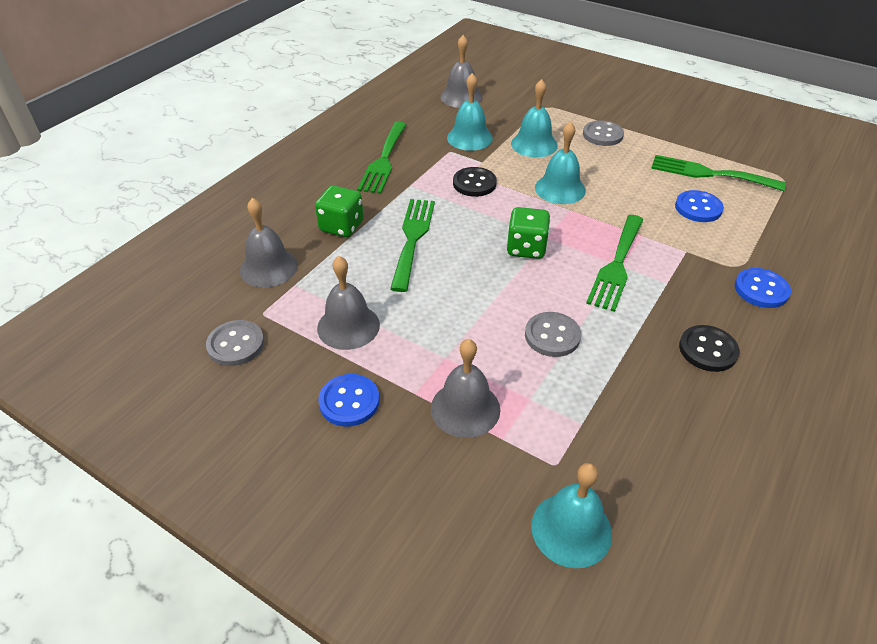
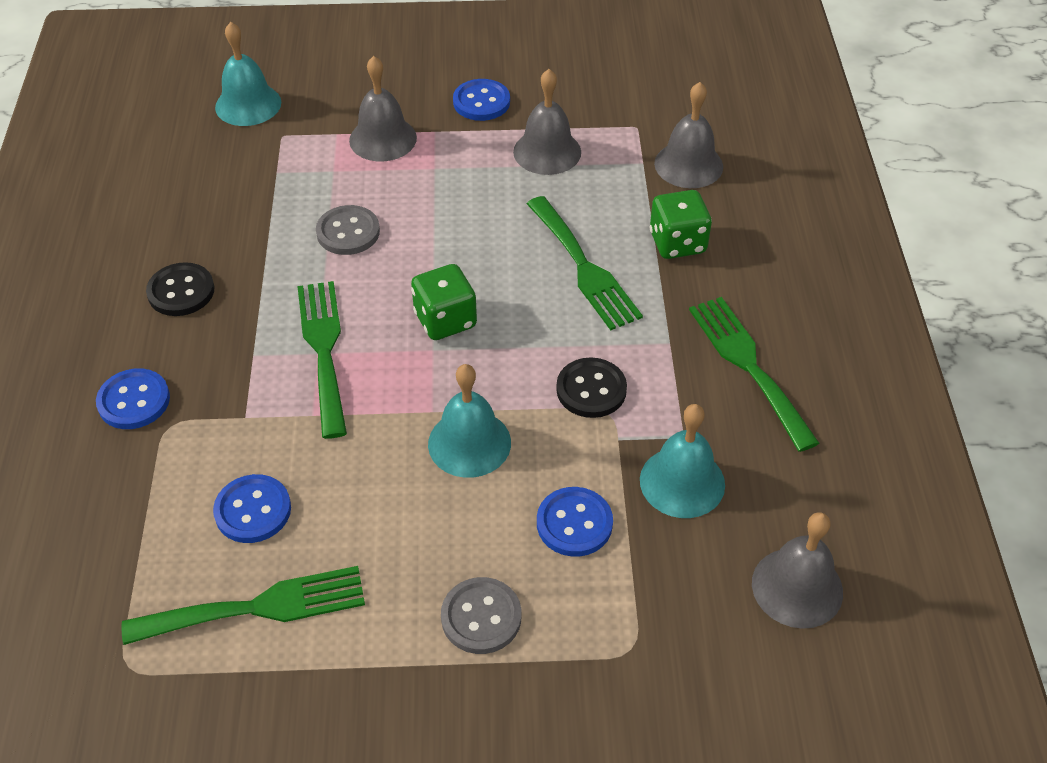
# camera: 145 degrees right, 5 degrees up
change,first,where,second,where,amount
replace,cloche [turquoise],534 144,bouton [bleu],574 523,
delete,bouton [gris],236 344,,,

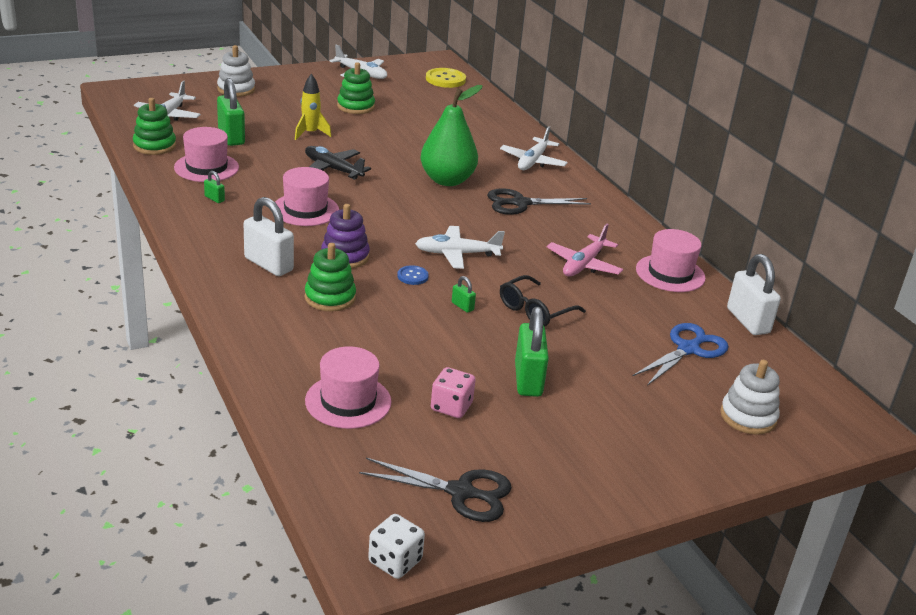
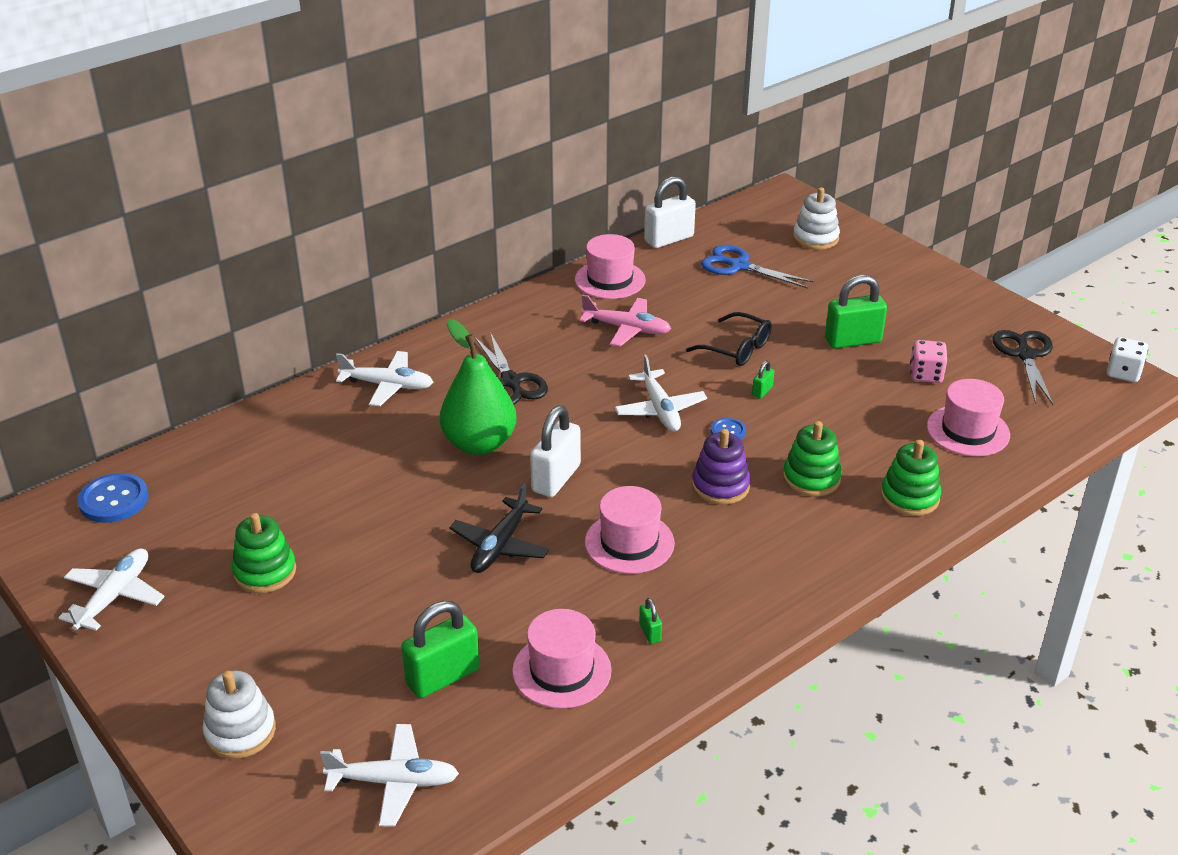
# camera: 100 degrees left, 5 degrees up
change,first,where,second,where,amount
recolor,bouton [jaune],445 79,bouton [bleu],114 500,
move,cadenas [blanc],268 264,,556 478,
rotate,cadenas [vert],214 199,,650 632,45 degrees counterclockwise
move,jouet à empiler [vert],154 146,,909 497,
delete,fusée [jaune],310 133,,,

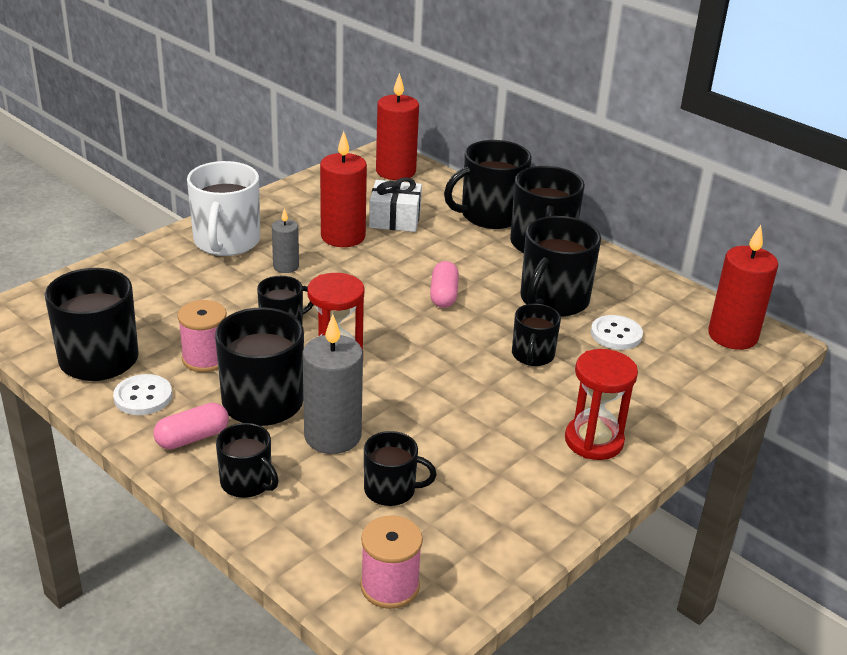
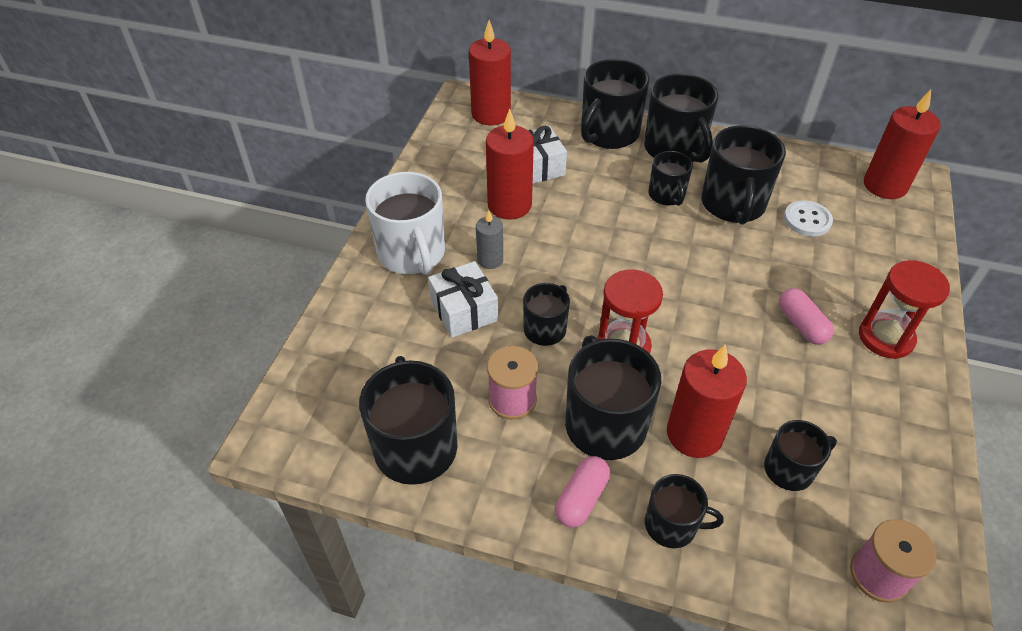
# camera: 25 degrees left, 15 degrees up
change,first,where,second,where,amount
insert,,,cadeau [blanc],464 310,
move,tasse [noir],532 355,,667 195,
recolor,bougie [gris],332 436,bougie [rouge],694 434,
move,gélule [rose],443 295,,801 325,
delete,bouton [blanc],143 397,,,

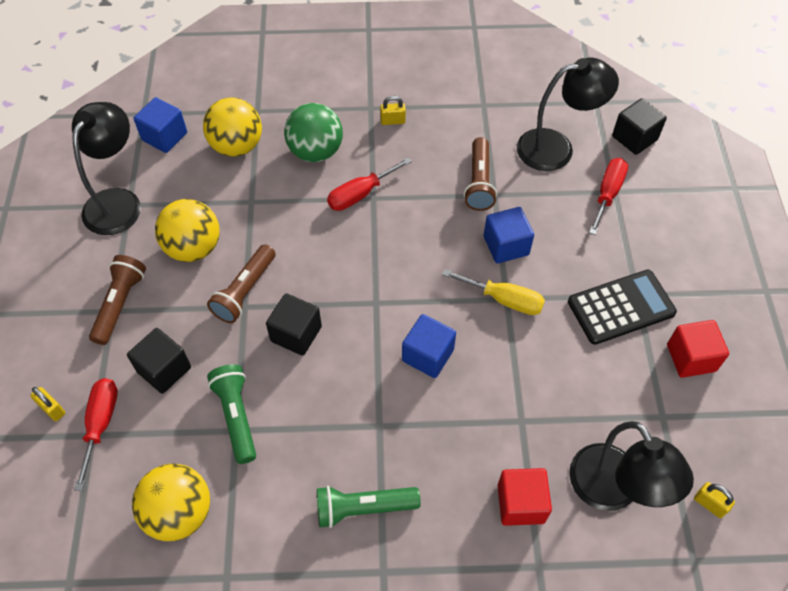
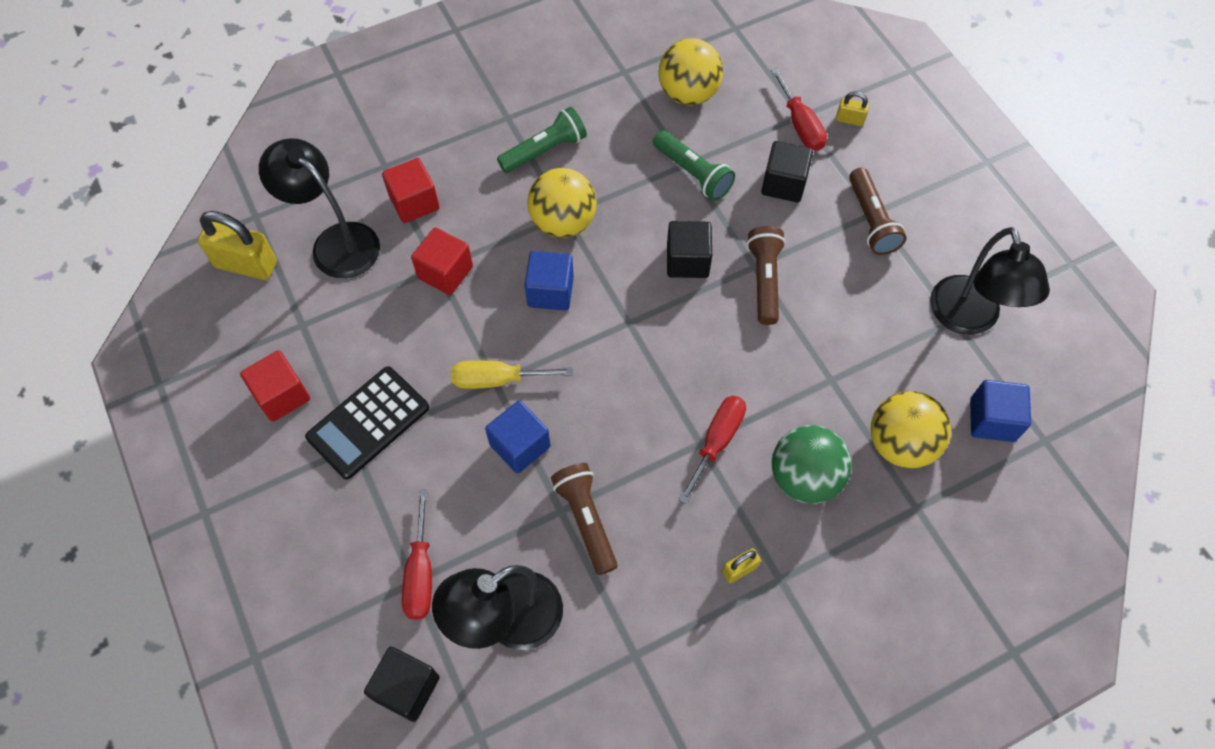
# camera: 155 degrees right, 5 degrees up
change,first,where,second,where,amount
resize,cadenas [jaune],709 504,,246 264,x2.02
insert,,,cube [rouge],445 272,
move,balle [jaune],194 248,,563 222,

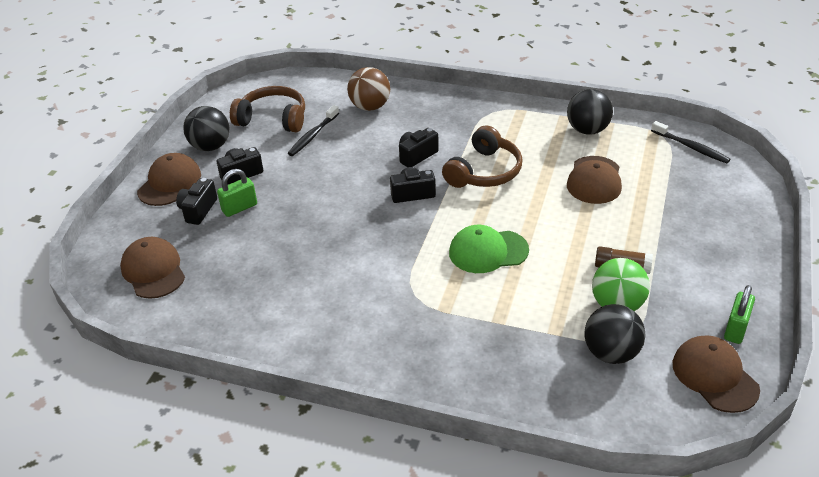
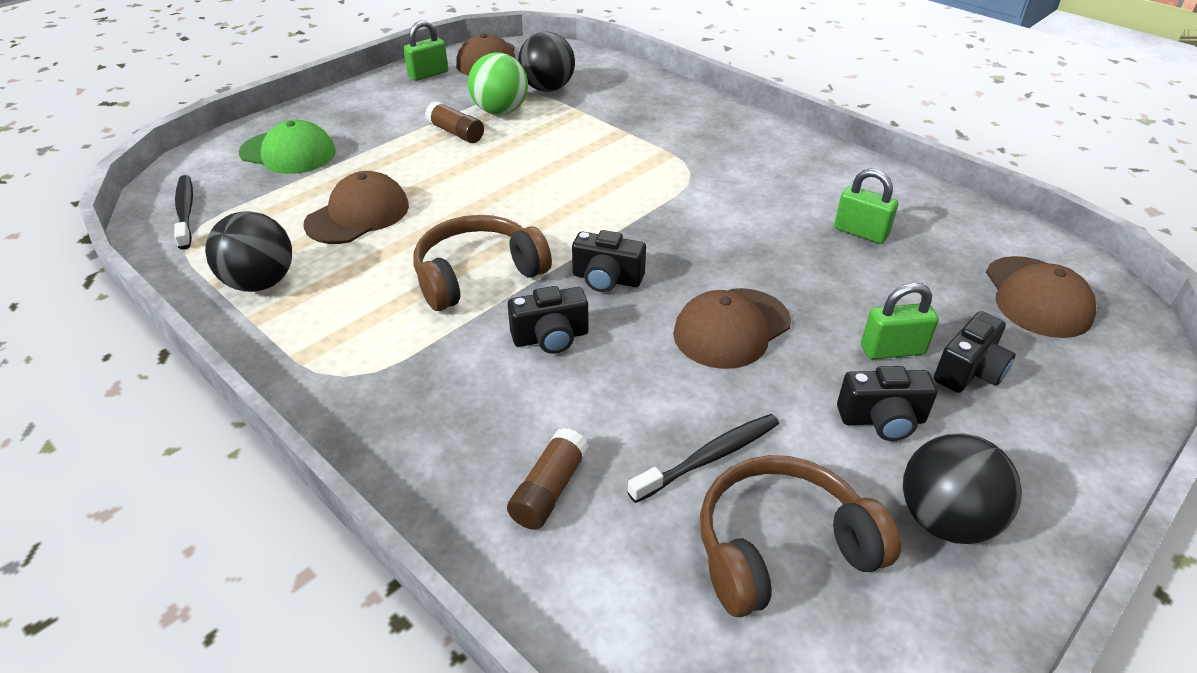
# camera: 155 degrees left, 0 degrees up
change,first,where,second,where,amount
move,casquette [vert],488 251,,288 153,
replace,balle [marron],370 106,bâton de colle [marron],549 490,
move,casquette [marron],169 183,,731 328,
rotate,casque audio [marron],273 119,,781 548,120 degrees clockwise
insert,,,cadenas [vert],860 232,

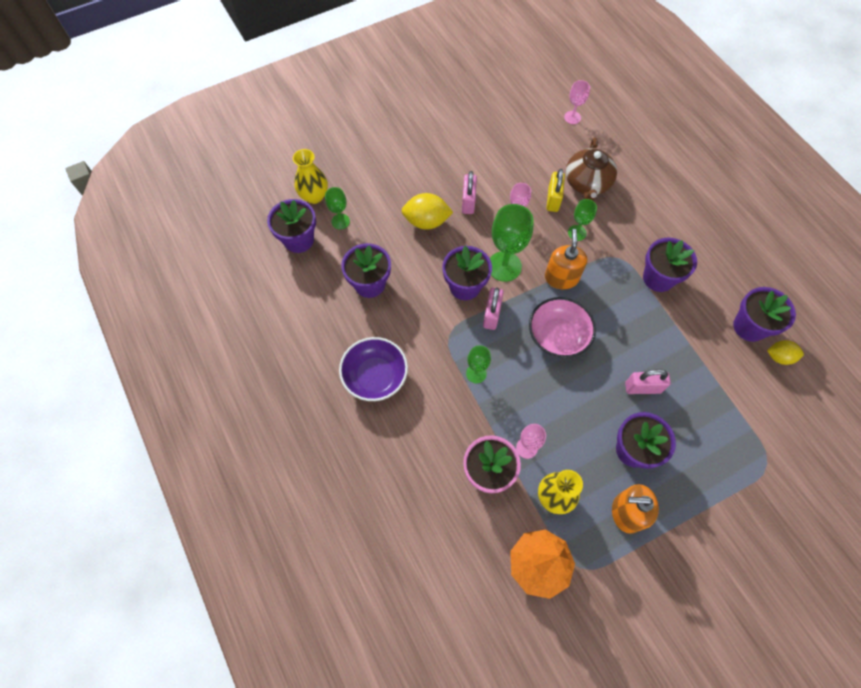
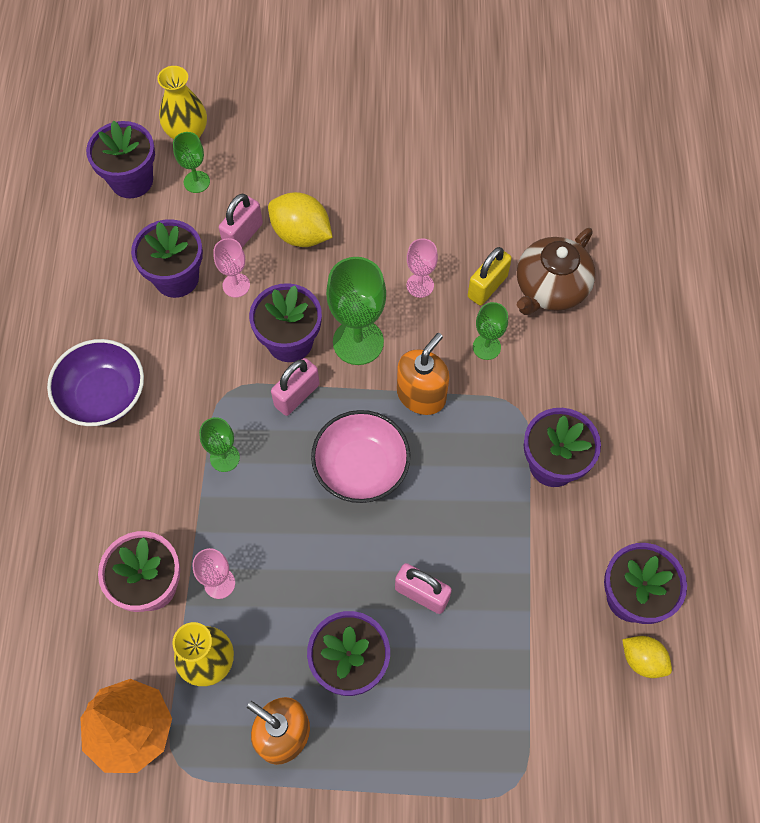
# camera: 30 degrees right, 0 degrees up
change,first,where,second,where,amount
move,verre à pied [rose],572 117,,236 285,
move,cadenas [rose],468 202,,243 235,

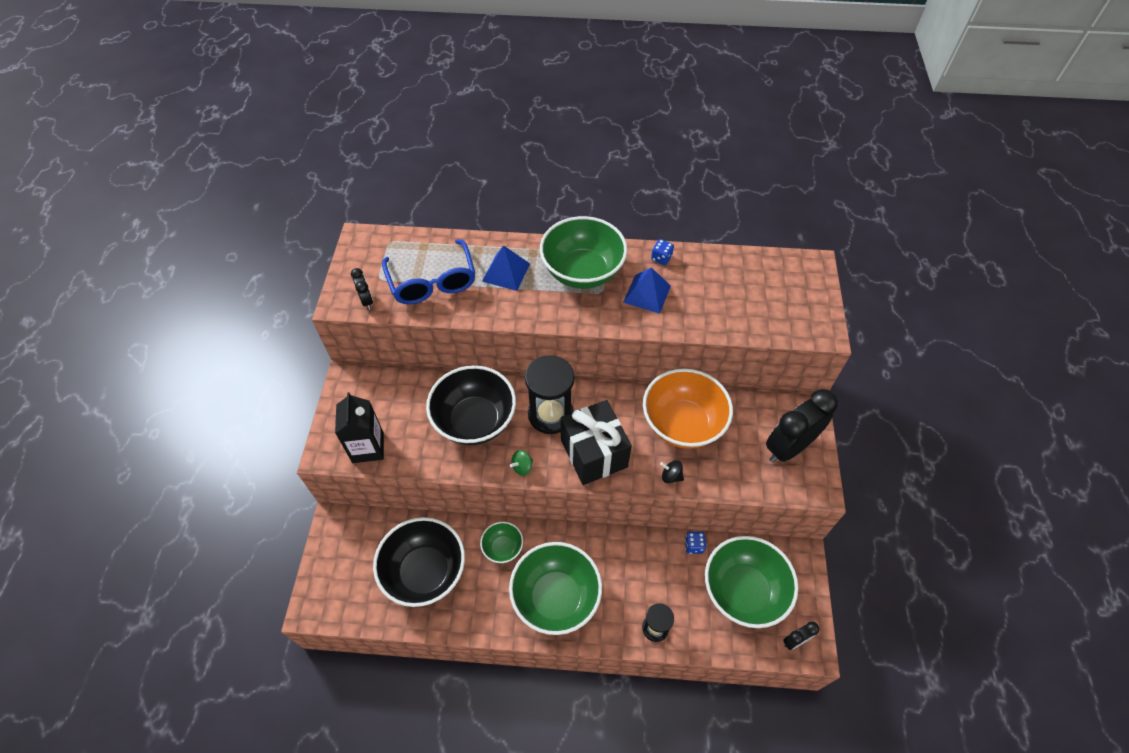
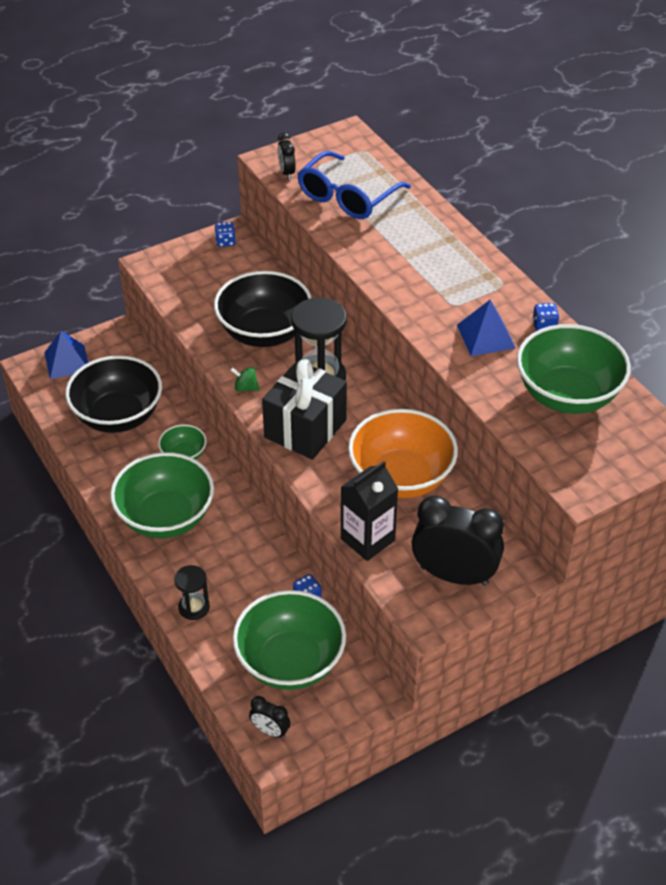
# camera: 55 degrees right, 10 degrees down
change,first,where,second,where,amount
move,pyramide [bleu],506 272,,67 361,
insert,,,dé [bleu],225 242,
rotate,réveil [noir],367 301,,286 172,135 degrees clockwise
move,brique de lait [noir],368 447,,367 539,
move,bol [vert],582 272,,567 395,
delete,toupie [noir],671 476,,,

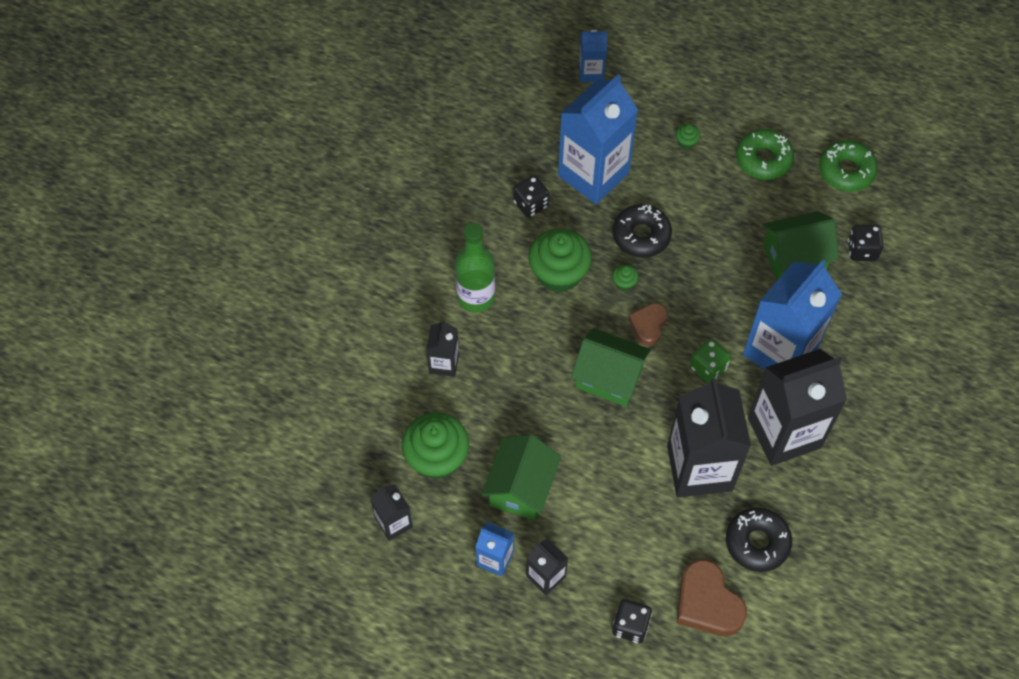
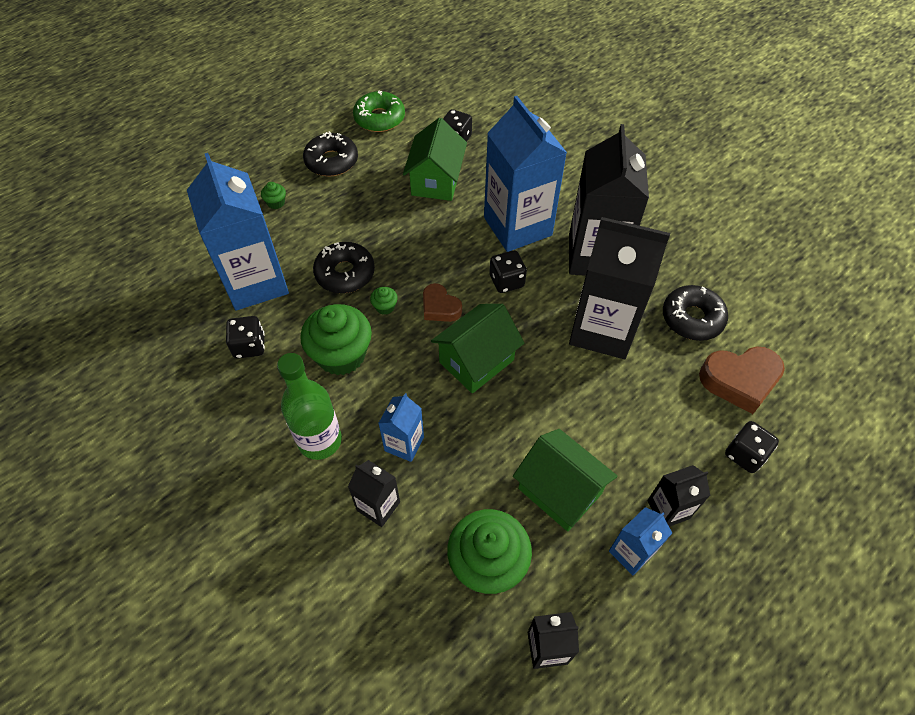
# camera: 65 degrees left, 5 degrees down
change,first,where,second,where,amount
recolor,beignet [vert],763 159,beignet [noir],331 161,
move,brique de lait [bleu],591 72,,404 444,
recolor,dé [vert],708 367,dé [noir],506 281,

